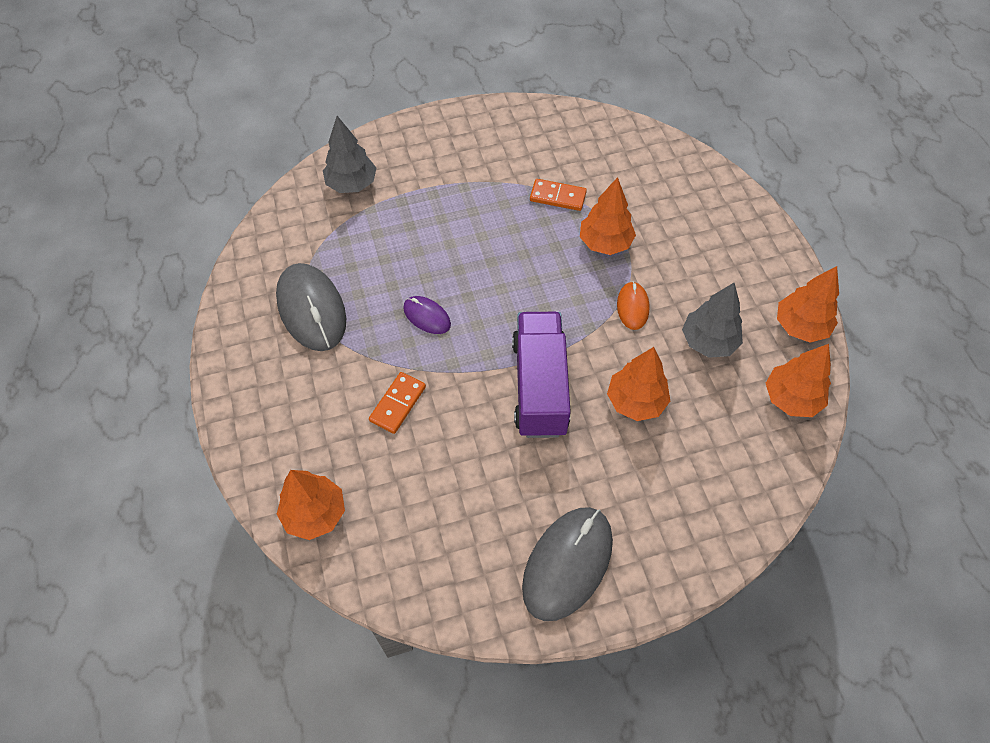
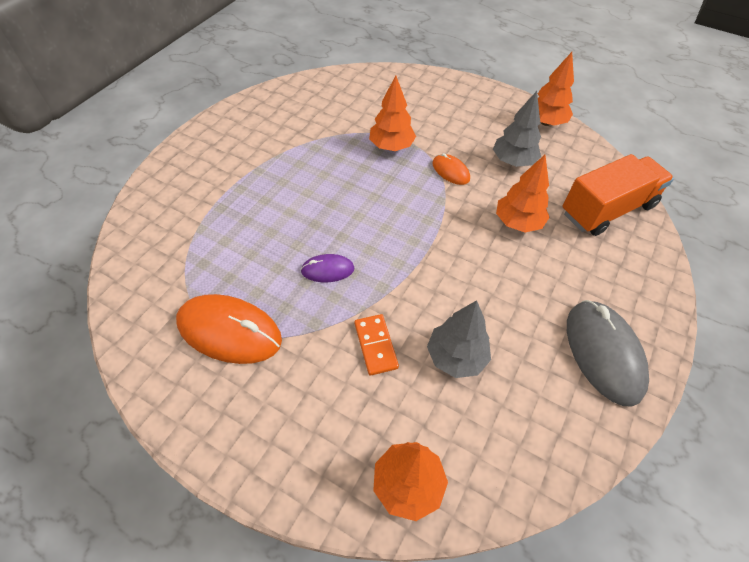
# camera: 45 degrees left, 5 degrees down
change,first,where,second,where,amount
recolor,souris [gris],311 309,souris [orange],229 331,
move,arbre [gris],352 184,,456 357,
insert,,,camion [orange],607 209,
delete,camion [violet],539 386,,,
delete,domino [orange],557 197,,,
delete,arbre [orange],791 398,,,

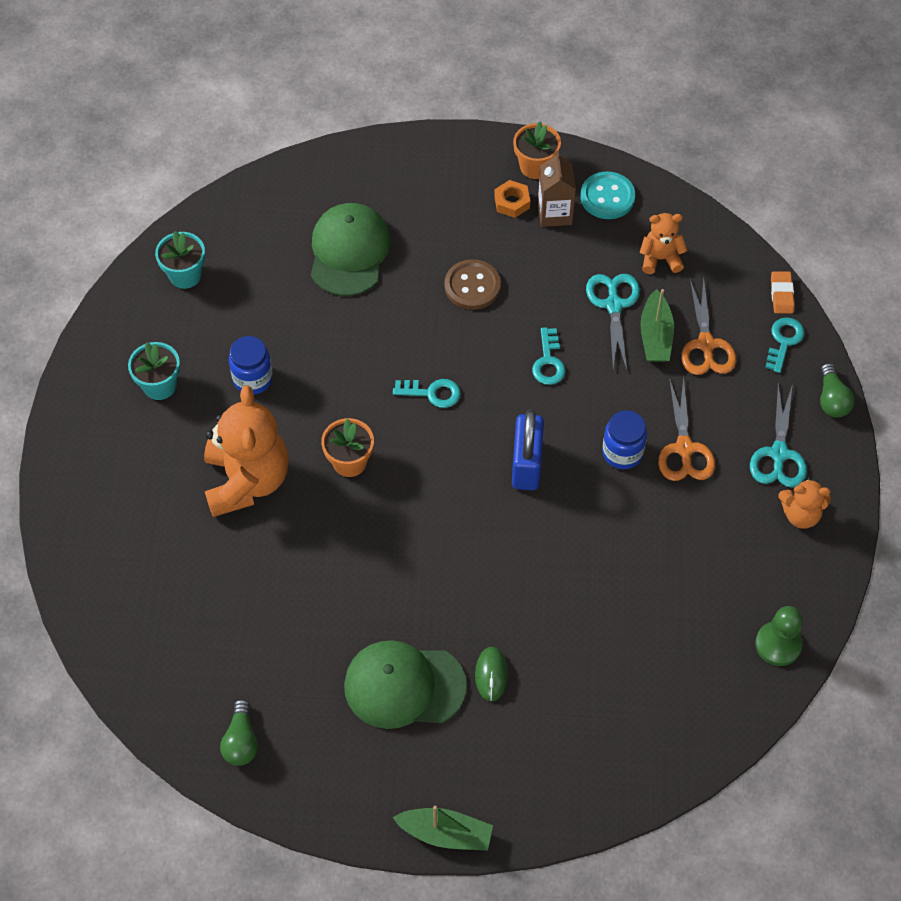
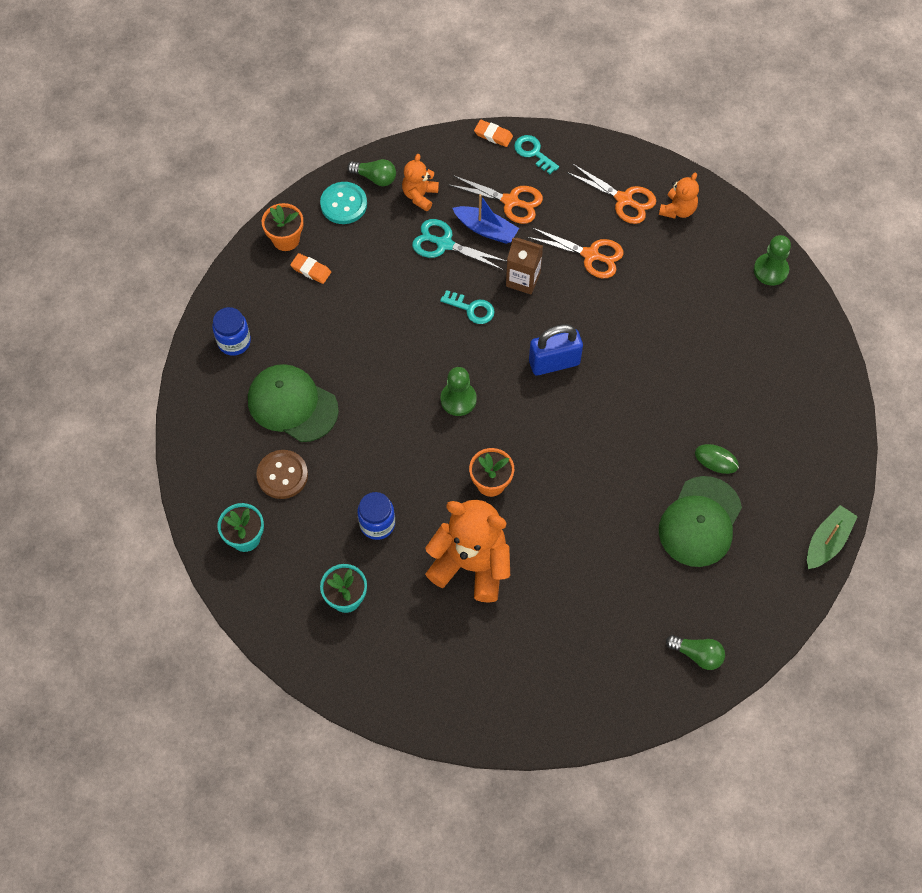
# camera: 65 degrees left, 5 degrees up
change,first,where,second,where,amount
move,bocal [bleu],622 453,,234 342,
move,bouton [marron],472 286,,282 475,
replace,écrou [orange],512 202,gomme [orange],311 270,
move,ampoule [vert],832 399,,375 178,
replace,clé [turquoise],432 393,pion [vert],458 399,
recolor,bateau [vert],655 336,bateau [bleu],486 229,
move,brique de lait [marron],554 213,,523 279,
rotate,cadenas [bleu],526 465,,554 362,45 degrees counterclockwise
recolor,ciseaux [turquoise],779 454,ciseaux [orange],624 199,

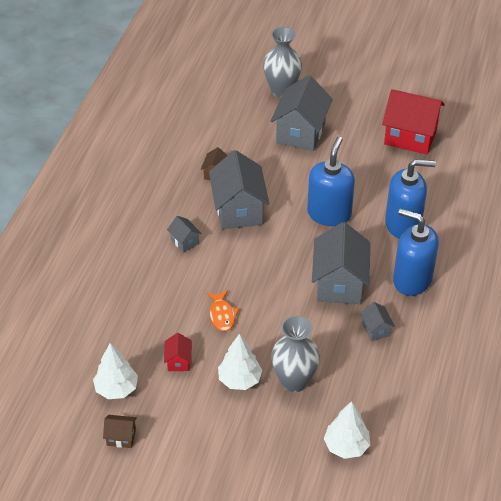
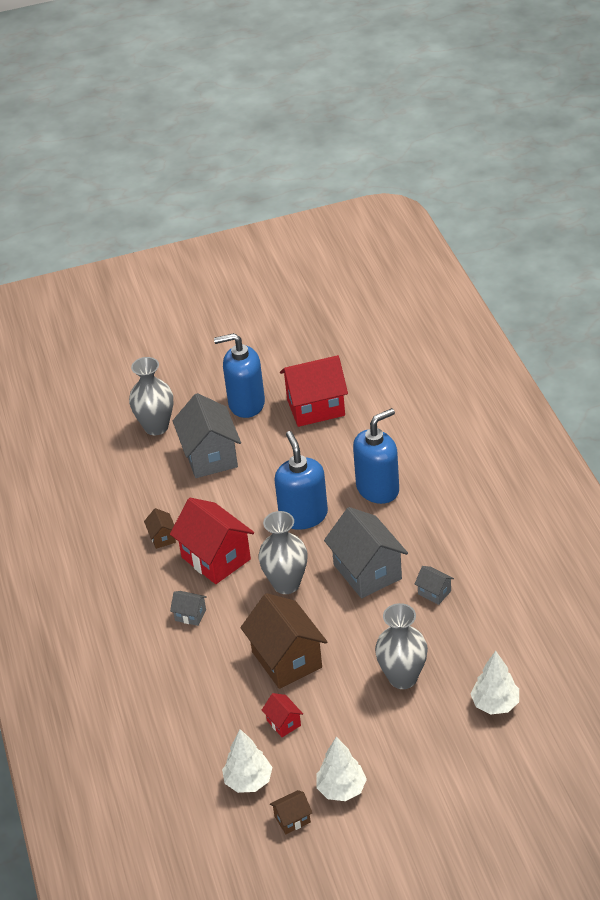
# camera: 30 degrees left, 5 degrees down
change,first,where,second,where,amount
recolor,maison [gris],239 210,maison [rouge],216 558,
move,distributeur de savon [bleu],412 280,,246 404,
replace,poisson [orange],222 315,maison [marron],286 659,
insert,,,vase [gris],286 584,
move,arbre [blanc],239 380,,341 789,

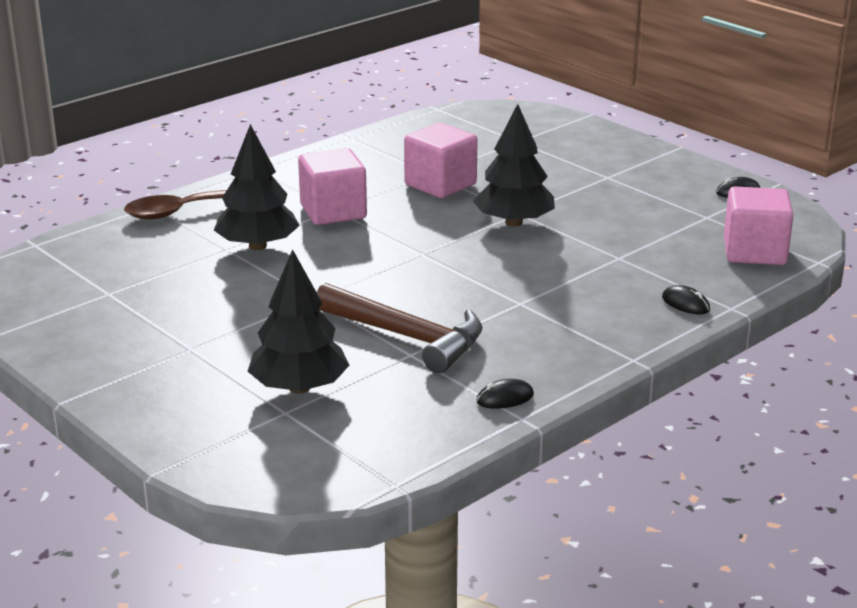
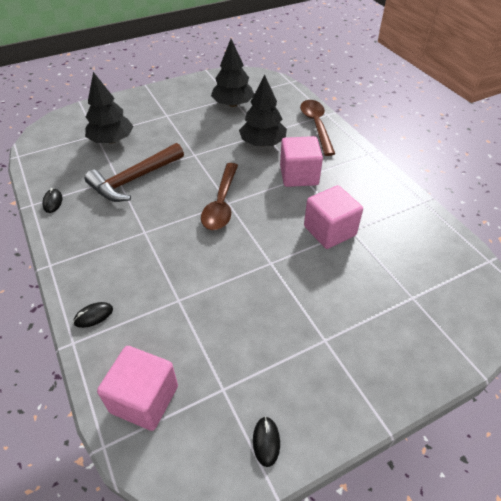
# camera: 105 degrees right, 20 degrees up
change,first,where,second,where,amount
insert,,,cuillère [marron],221 204,
move,arbre [noir],514 222,,233 104,

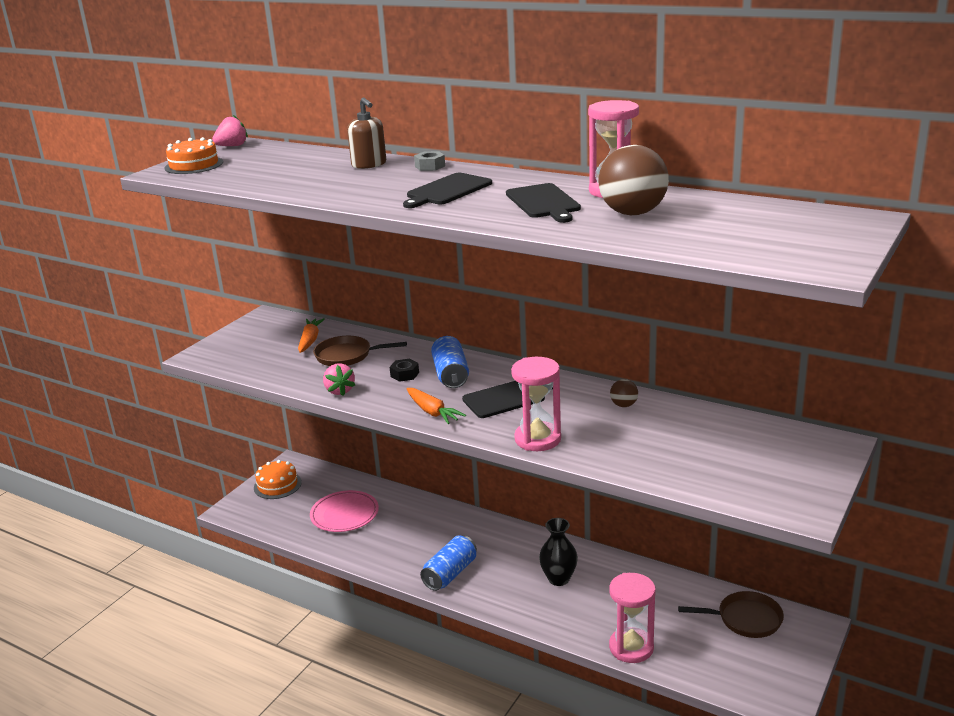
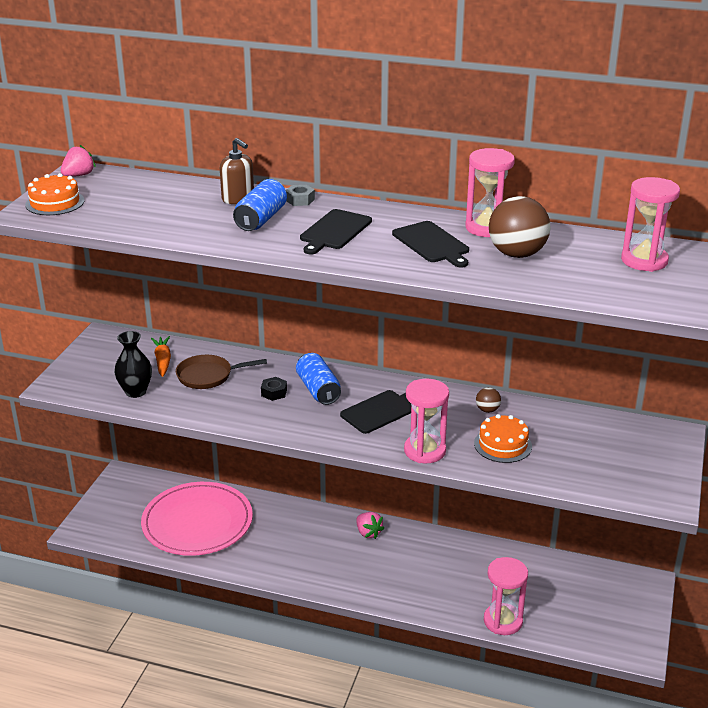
# camera: 15 degrees left, 5 degrees up
change,first,where,second,where,amount
move,vase [noir],558 579,,135 391,
resize,assiette [rose],344 514,,197 522,x1.65
move,canette [bleu],450 574,,261 219,
move,fraise [rose],339 391,,368 533,
move,gâteau [orange],277 485,,503 445,
insert,,,sablier [rose],644 261,
delete,carotte [orange],433 412,,,
delete,poêle [marron],745 619,,,

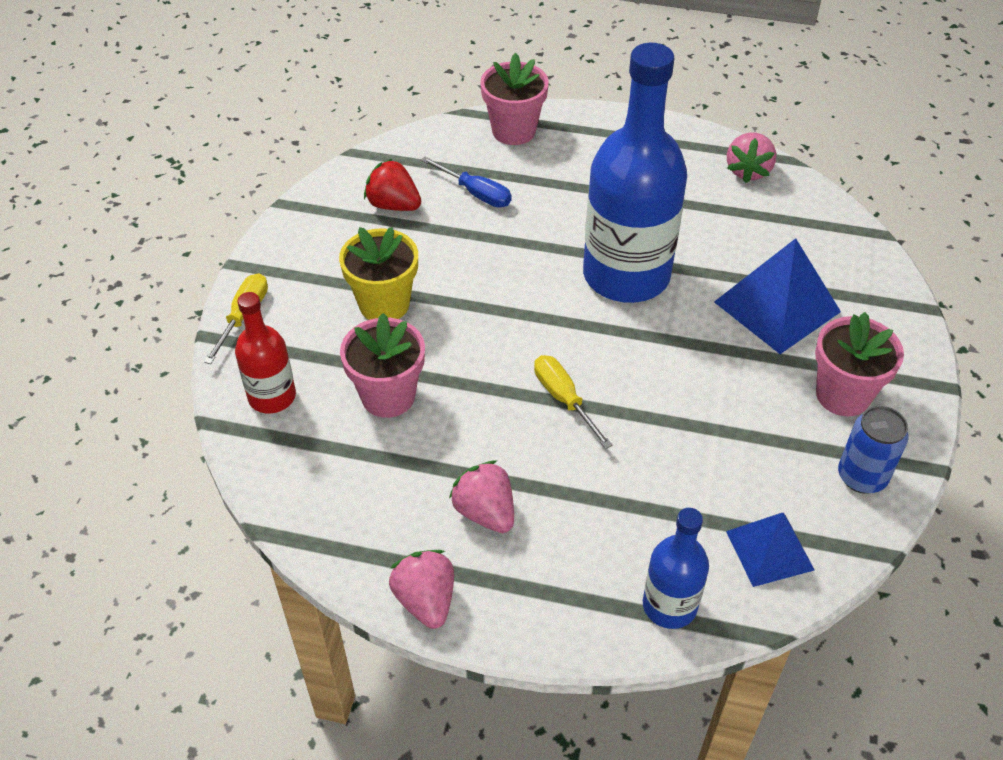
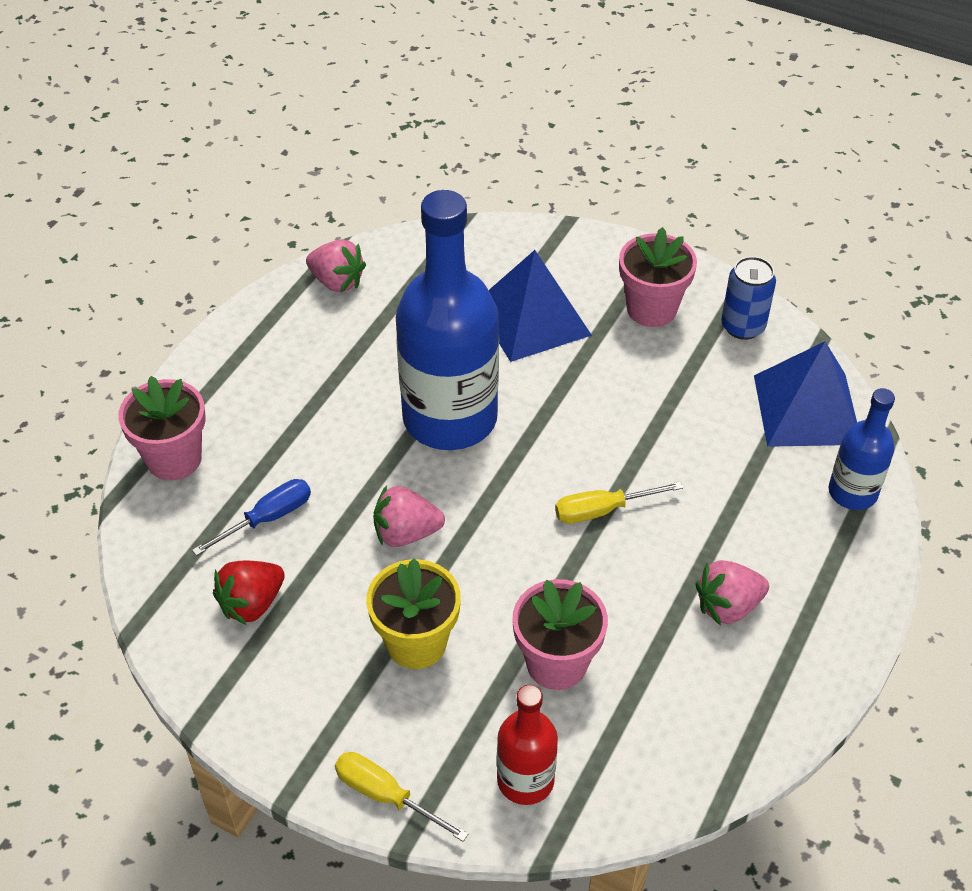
# camera: 75 degrees left, 0 degrees up
change,first,where,second,where,amount
move,fraise [rose],425 600,,406 533,
resize,pyramide [bleu],770 550,,807 409,x1.59

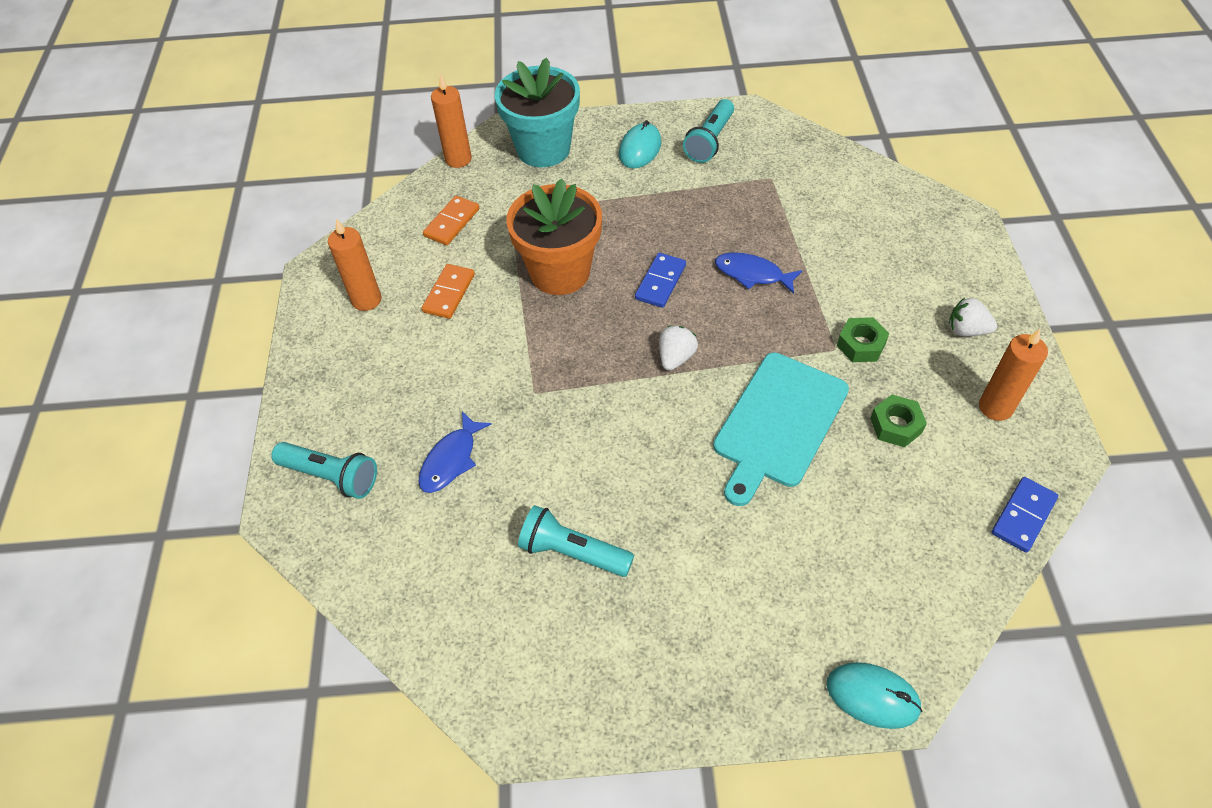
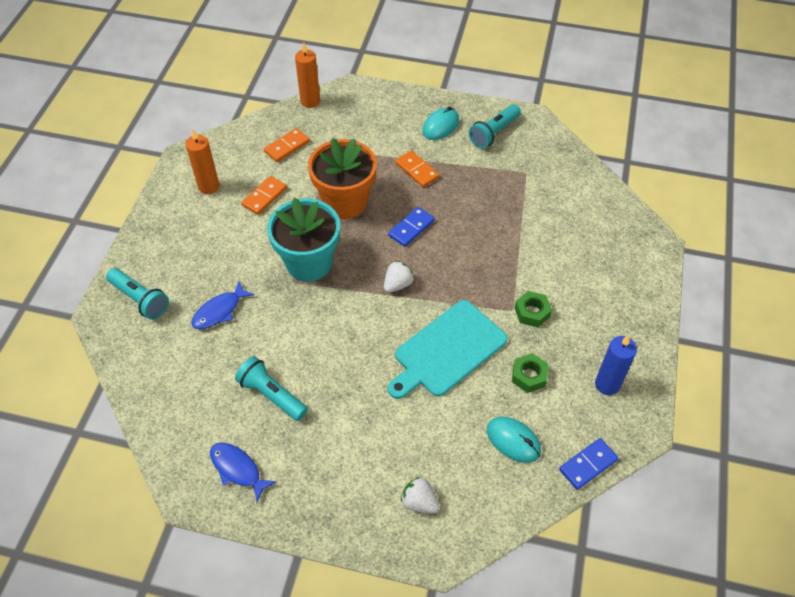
# camera: 15 degrees right, 0 degrees up
change,first,where,second,where,amount
move,poisson [bleu],752 274,,238 469,
move,pot de fleurs [turquoise],543 149,,309 263,
insert,,,domino [orange],417 170,
move,fraise [blanc],966 330,,419 502,
move,souris [turquoise],872 696,,513 440,
recolor,bougie [orange],995 407,bougie [bleu],607 384,

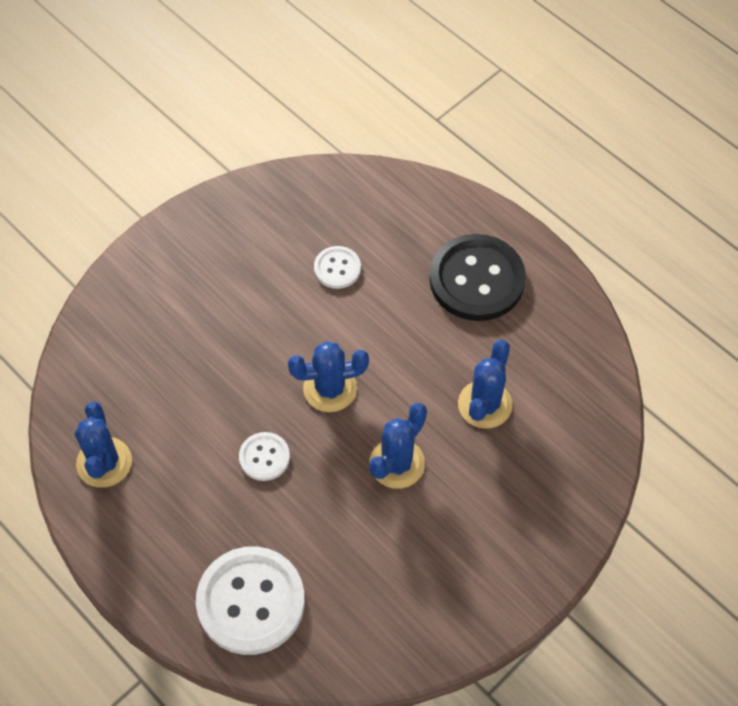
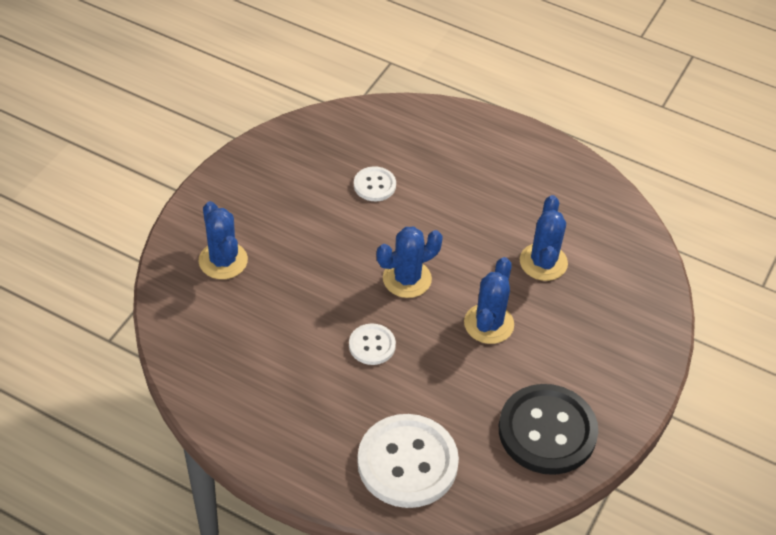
# camera: 20 degrees left, 10 degrees down
change,first,where,second,where,amount
move,cactus [bleu],104 462,,223 261,
move,bouton [noir],477 279,,547 431,

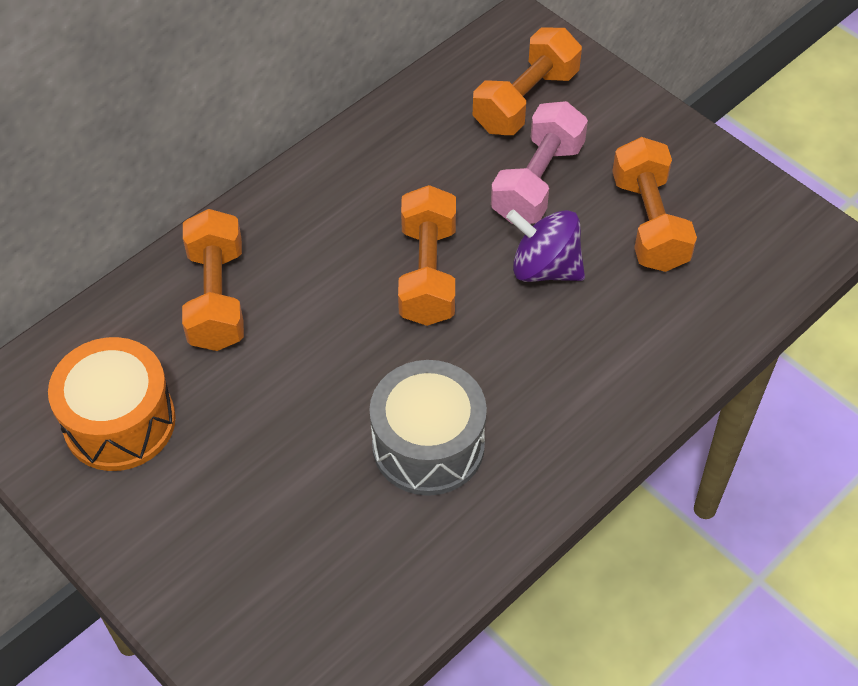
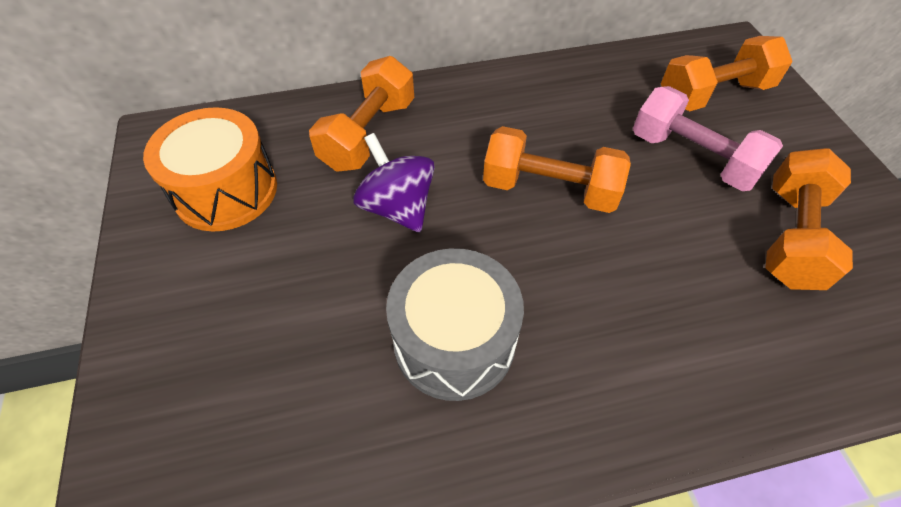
# camera: 30 degrees right, 0 degrees up
change,first,where,second,where,amount
move,toupie [violet],545 268,,397 207,
rotate,haltère [orange],427 273,,549 189,75 degrees clockwise
rotate,haltère [rose],537 181,,693 158,75 degrees clockwise

